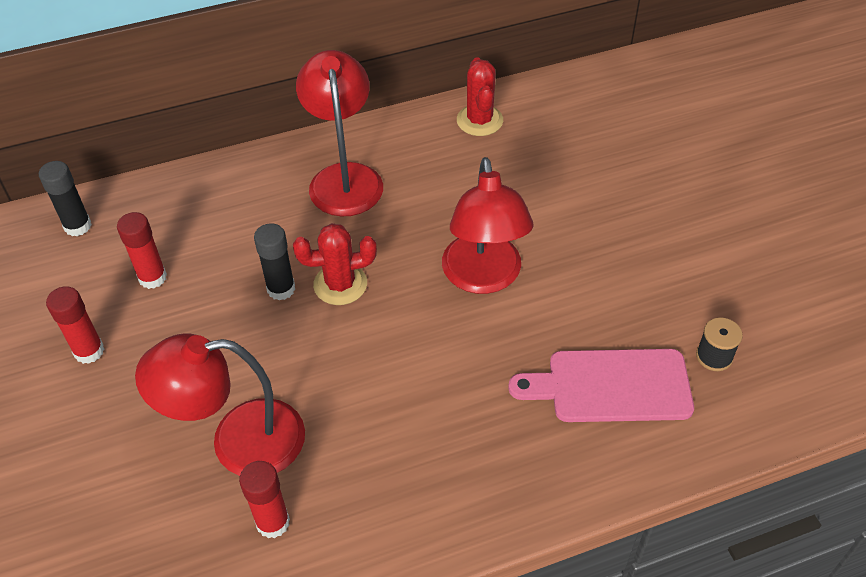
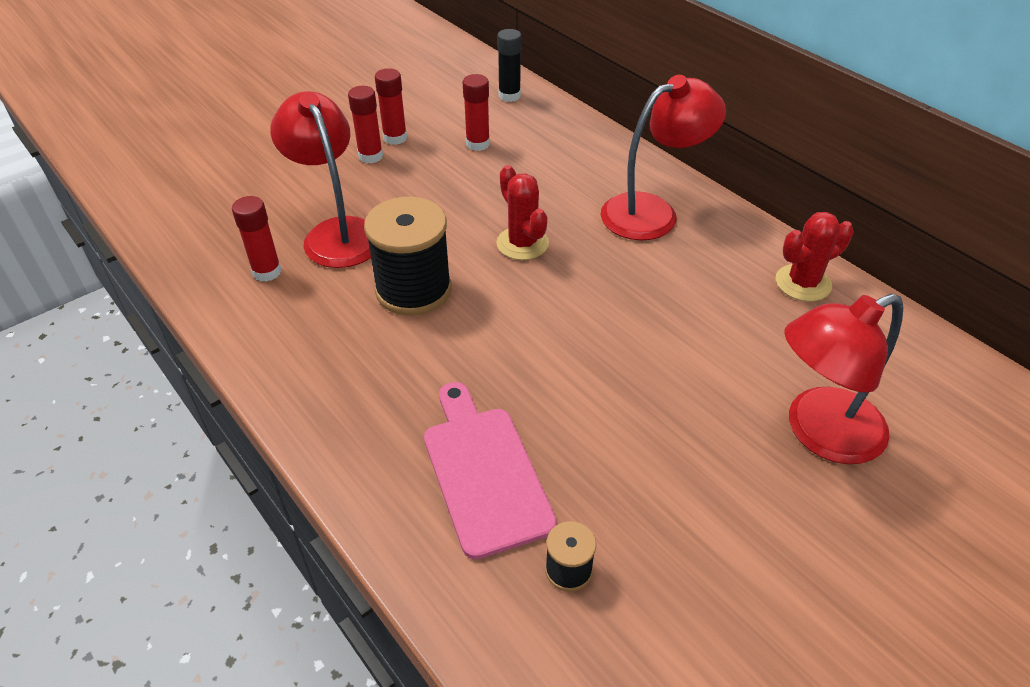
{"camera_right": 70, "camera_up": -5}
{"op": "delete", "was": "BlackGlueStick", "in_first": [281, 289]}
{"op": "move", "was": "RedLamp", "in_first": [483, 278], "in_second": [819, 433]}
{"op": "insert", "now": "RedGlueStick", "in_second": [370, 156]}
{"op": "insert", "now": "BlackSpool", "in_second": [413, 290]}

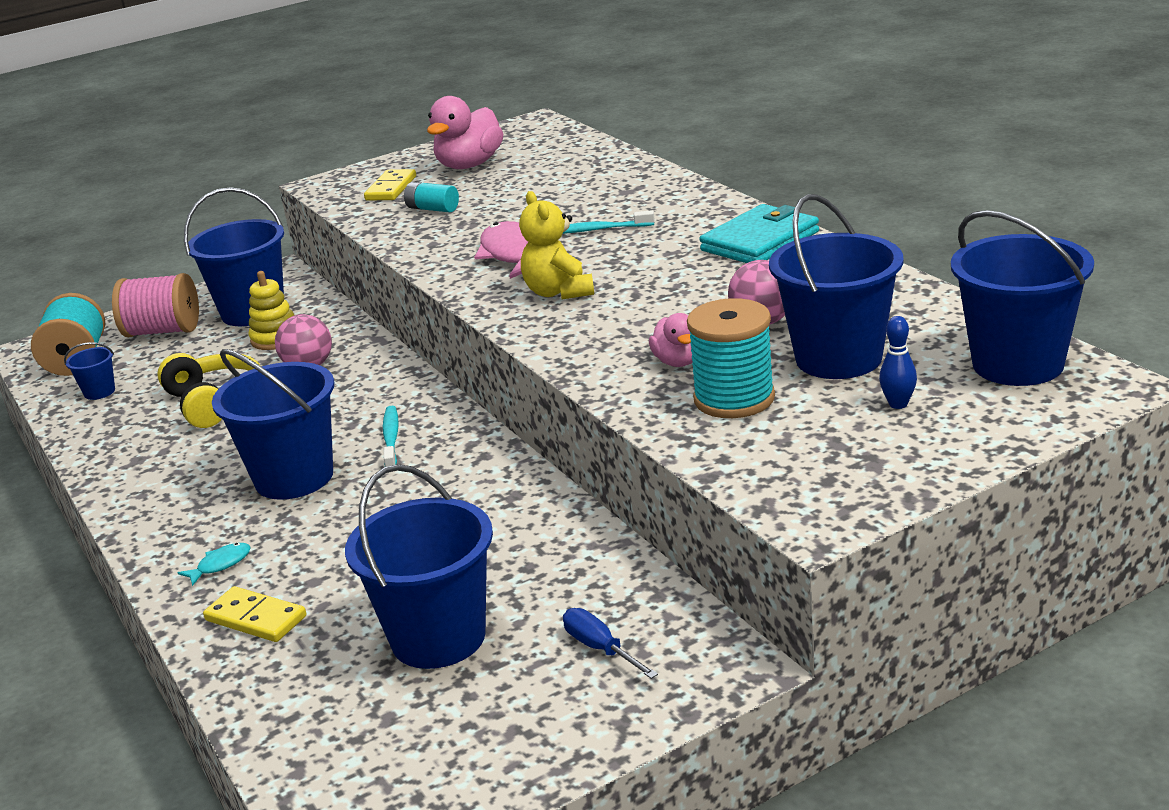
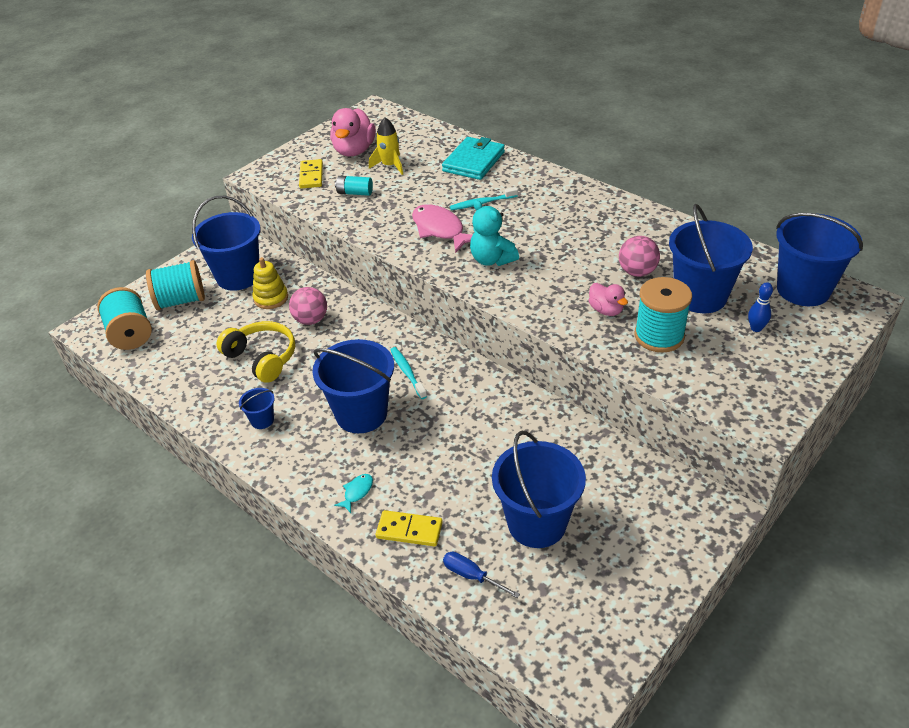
{"camera_right": -20, "camera_up": 15}
{"op": "move", "was": "BlueBucket", "in_first": [99, 392], "in_second": [262, 420]}
{"op": "recolor", "was": "PinkSpool", "now": "TurquoiseSpool", "in_first": [163, 331], "in_second": [181, 301]}
{"op": "recolor", "was": "YellowTeddyBear", "now": "TurquoiseTeddyBear", "in_first": [559, 292], "in_second": [492, 260]}
{"op": "move", "was": "BlueScrewdriver", "in_first": [600, 648], "in_second": [471, 576]}
{"op": "move", "was": "TurquoiseWallet", "in_first": [760, 241], "in_second": [474, 161]}
{"op": "insert", "now": "YellowRocket", "in_second": [390, 166]}

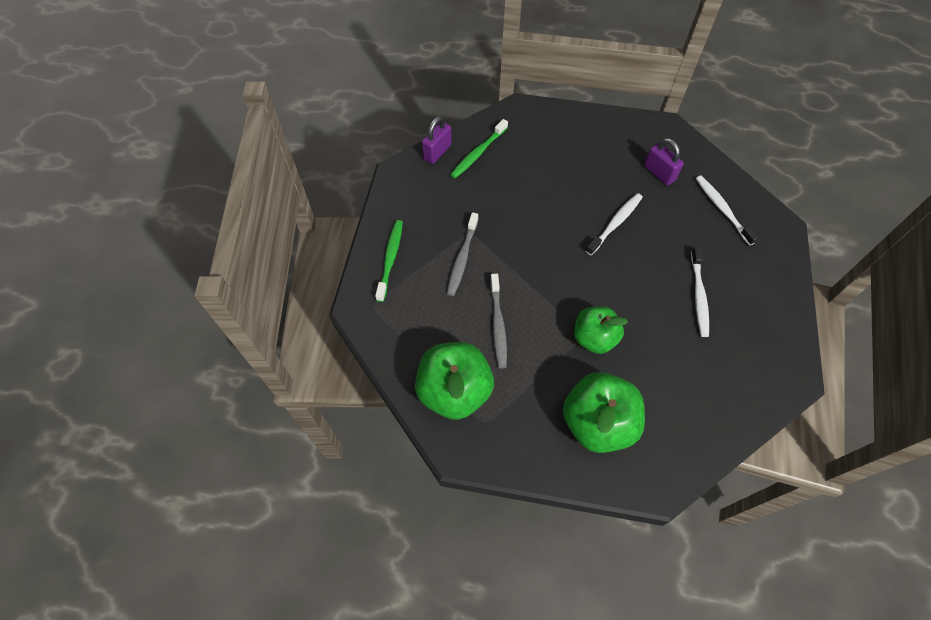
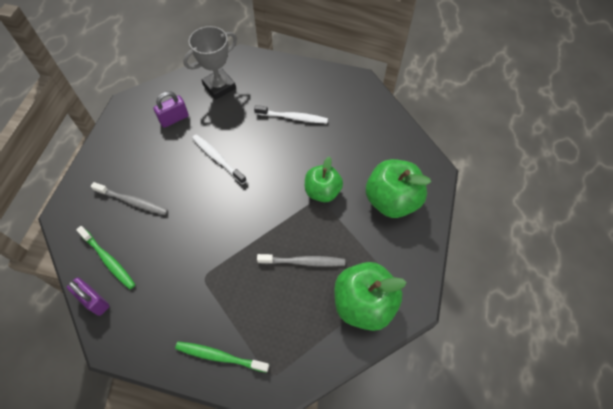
{"camera_right": -85, "camera_up": 0}
{"op": "move", "was": "GreyToothbrush", "in_first": [462, 258], "in_second": [132, 201]}
{"op": "replace", "was": "WhiteToothbrush", "now": "GreyTrophy", "in_first": [722, 209], "in_second": [219, 87]}

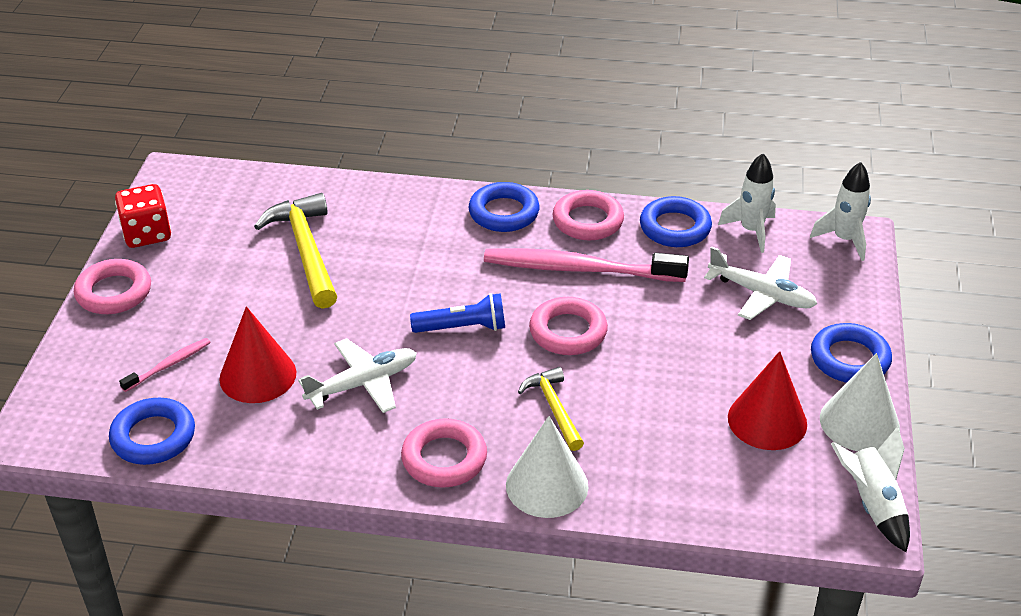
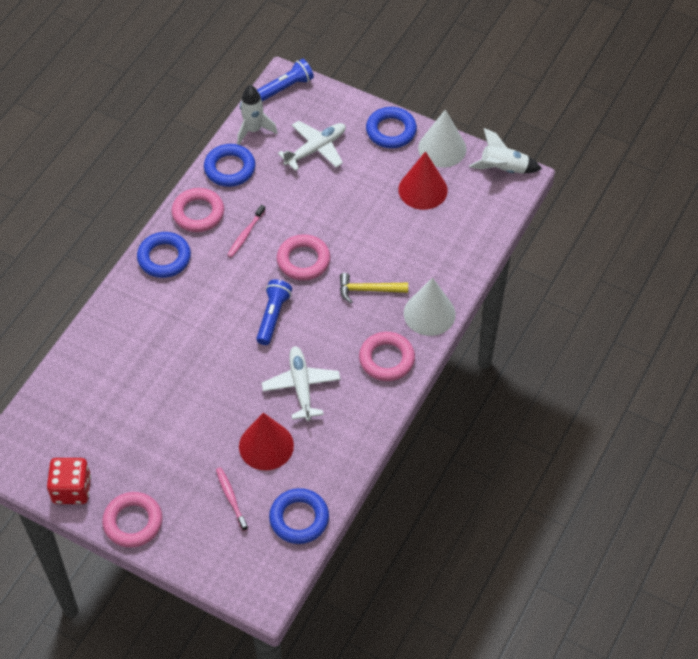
{"camera_right": -70, "camera_up": 15}
{"op": "delete", "was": "YellowHammer", "in_first": [306, 251]}
{"op": "resize", "was": "PinkToothbrush", "in_first": [579, 269], "in_second": [245, 234], "ratio": 0.46}
{"op": "replace", "was": "WhiteRocket", "now": "BlueFlashlight", "in_first": [844, 240], "in_second": [286, 87]}

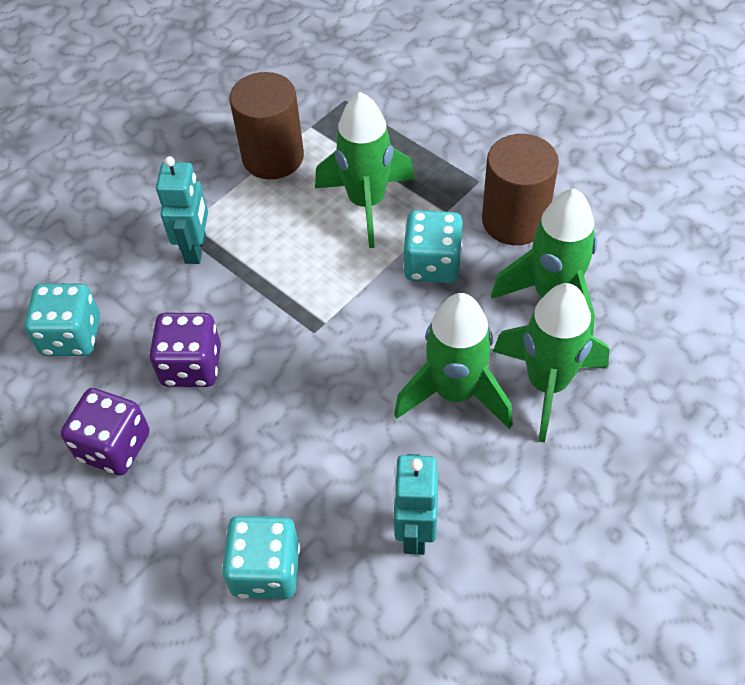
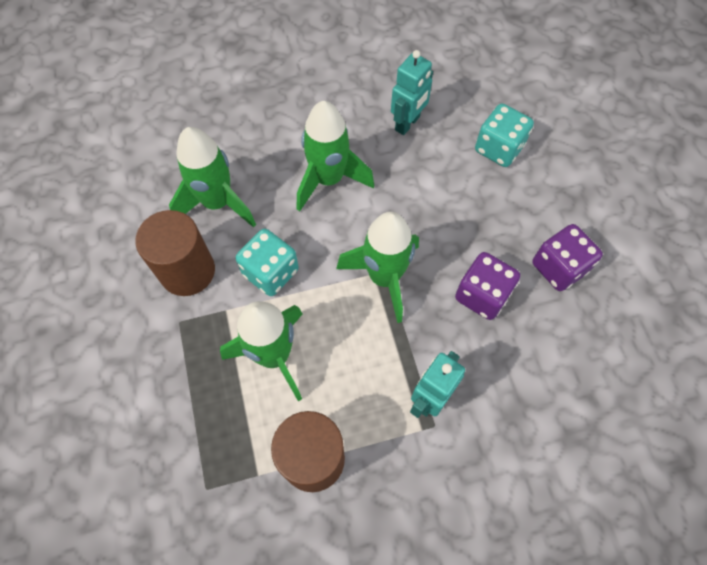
{"camera_right": -150, "camera_up": 10}
{"op": "delete", "was": "TurquoiseDice", "in_first": [72, 336]}
{"op": "move", "was": "GreenRocket", "in_first": [547, 384], "in_second": [384, 277]}

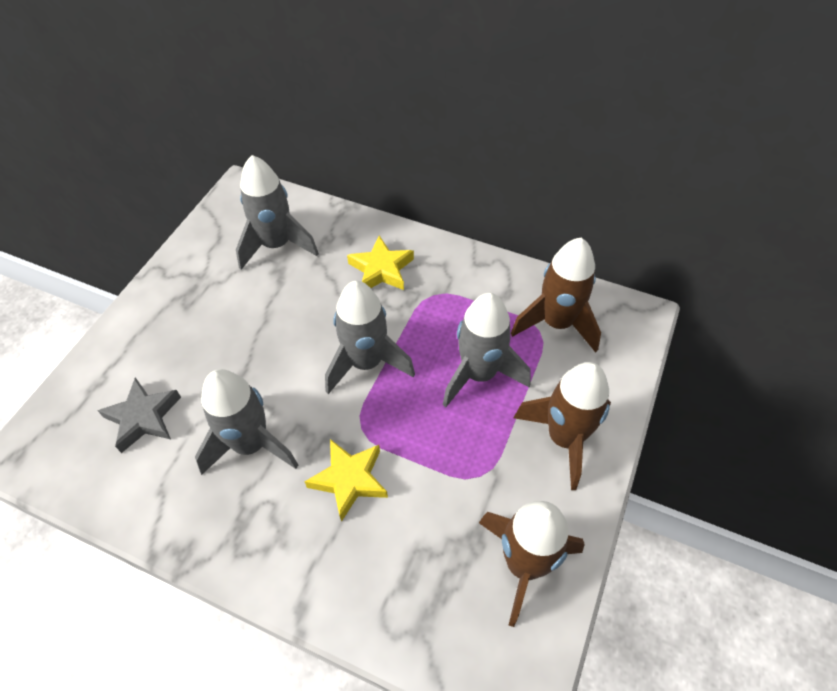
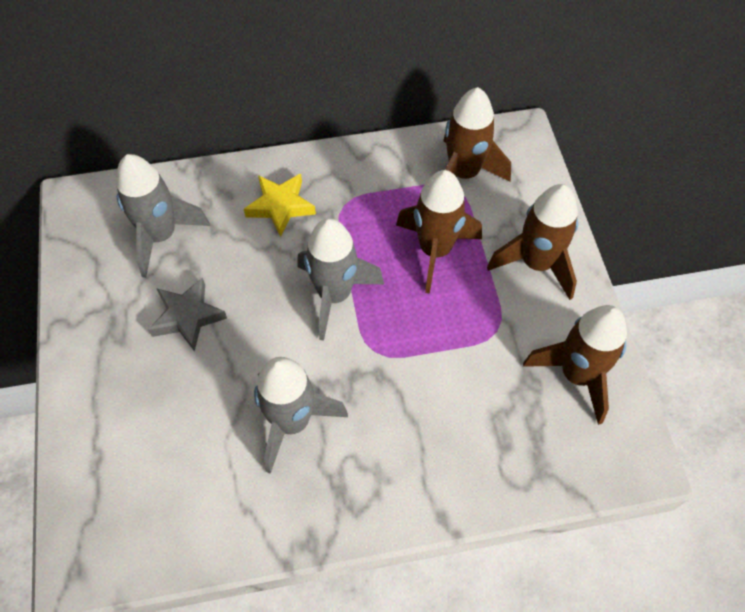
{"camera_right": -35, "camera_up": 5}
{"op": "move", "was": "GreyStar", "in_first": [143, 417], "in_second": [187, 317]}
{"op": "delete", "was": "YellowStar", "in_first": [349, 480]}
{"op": "recolor", "was": "GreyRocket", "now": "BrownRocket", "in_first": [479, 374], "in_second": [435, 250]}

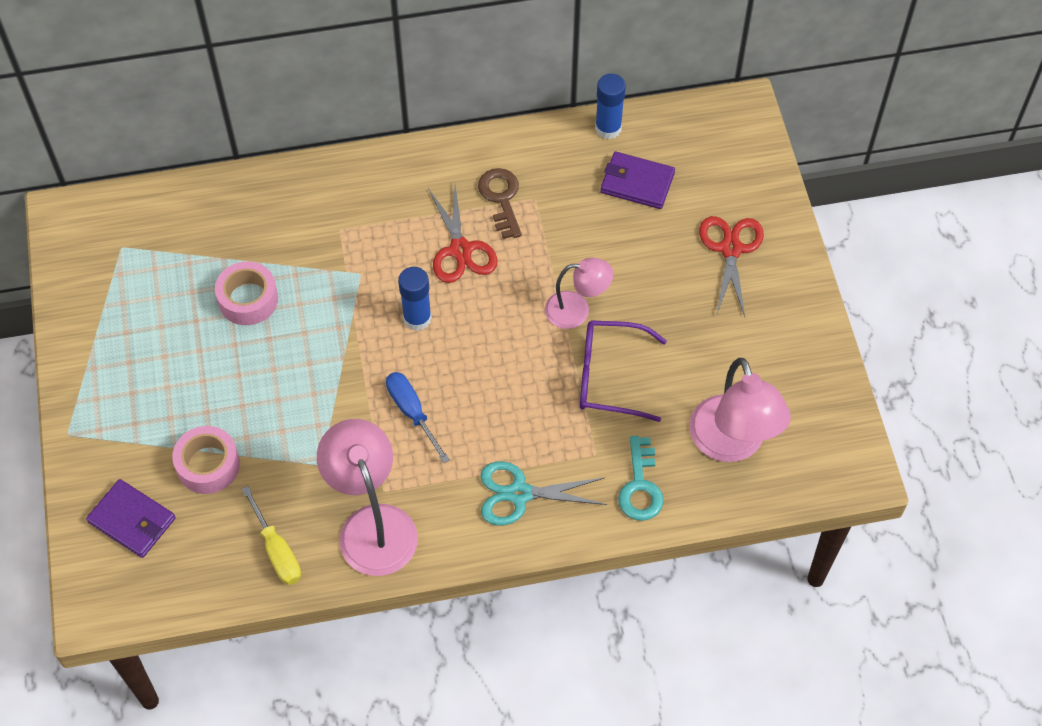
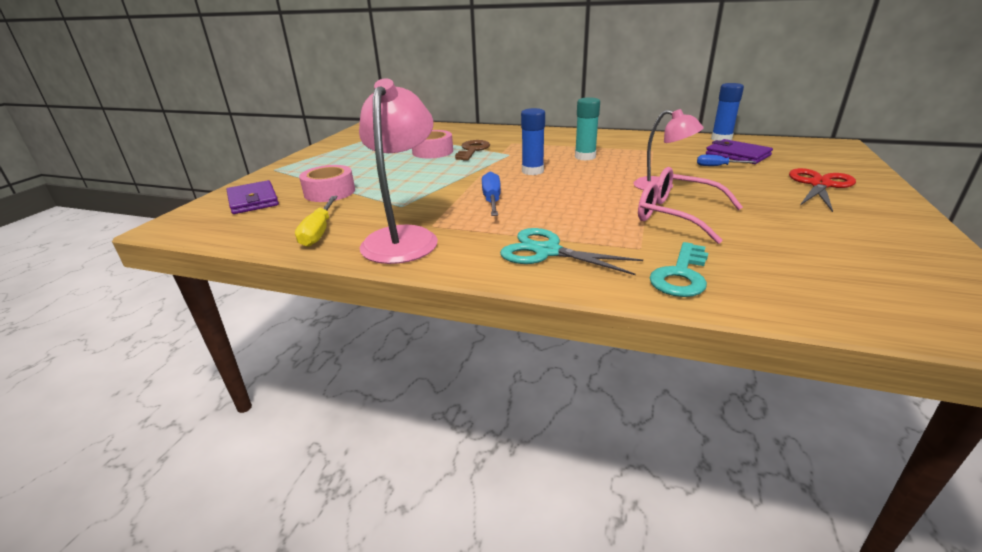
{"camera_right": 30, "camera_up": -30}
{"op": "replace", "was": "RedScissors", "now": "TurquoiseGlueStick", "in_first": [460, 250], "in_second": [585, 157]}
{"op": "move", "was": "BrownKey", "in_first": [501, 198], "in_second": [472, 150]}
{"op": "recolor", "was": "PurpleGlasses", "now": "PinkGlasses", "in_first": [609, 376], "in_second": [676, 215]}
{"op": "delete", "was": "PinkLamp", "in_first": [732, 444]}
{"op": "insert", "now": "BlueScrewdriver", "in_second": [717, 166]}

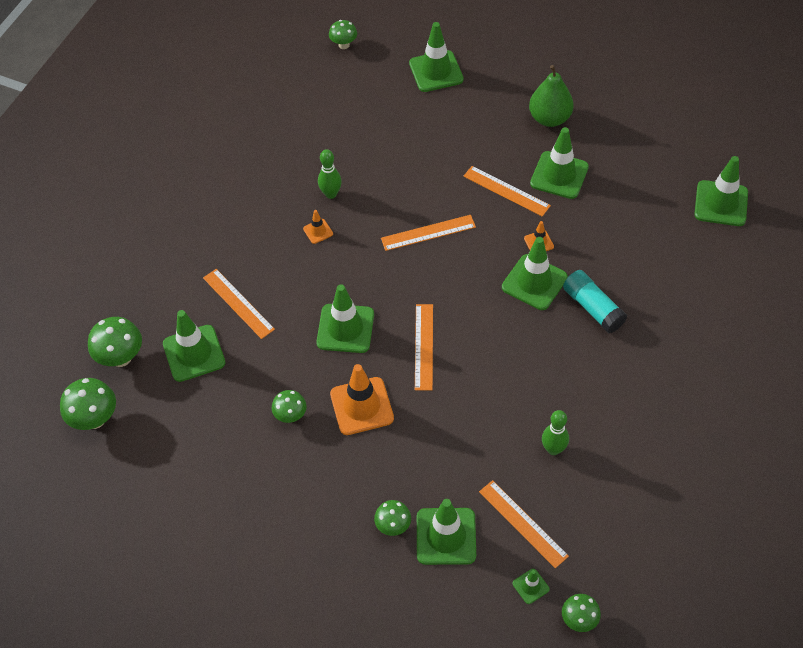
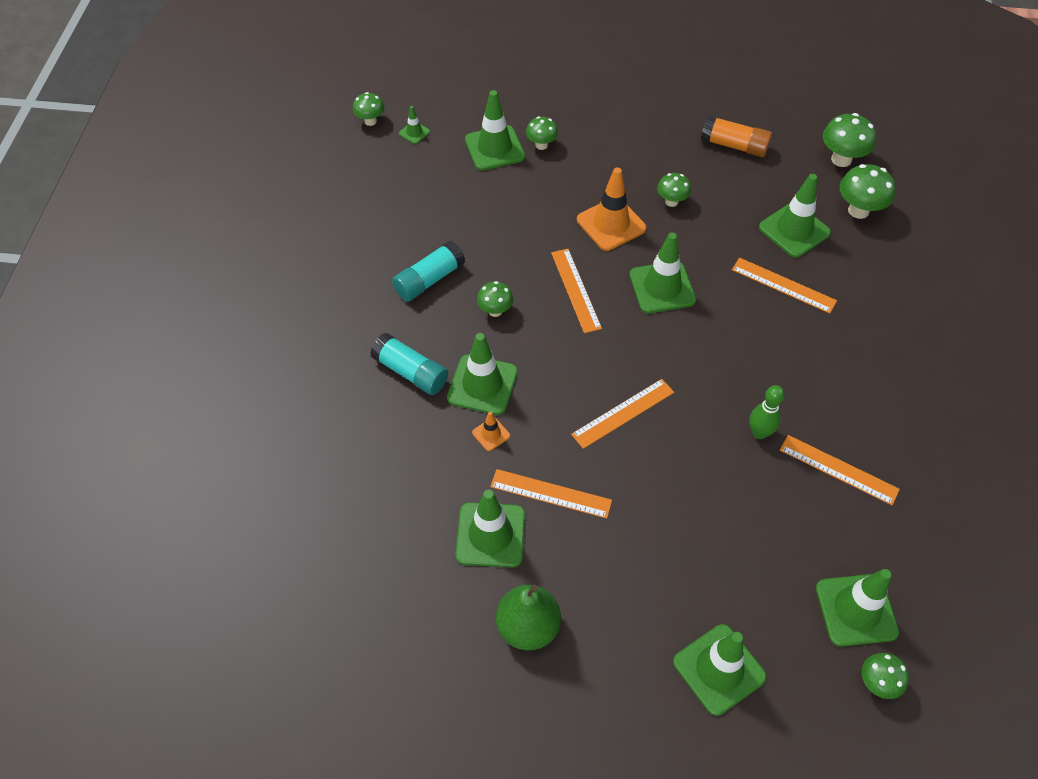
{"camera_right": 160, "camera_up": 0}
{"op": "delete", "was": "OrangeTrafficCone", "in_first": [318, 231]}
{"op": "move", "was": "OrangeRuler", "in_first": [523, 523], "in_second": [838, 469]}
{"op": "delete", "was": "GreenBowlingPin", "in_first": [553, 449]}
{"op": "move", "was": "GreenTrafficCone", "in_first": [721, 203], "in_second": [856, 610]}
{"op": "insert", "now": "TurquoiseGlueStick", "in_second": [429, 280]}
{"op": "insert", "now": "GreenMushroom", "in_second": [495, 311]}
{"op": "insert", "now": "OrangeGlueStick", "in_second": [734, 145]}

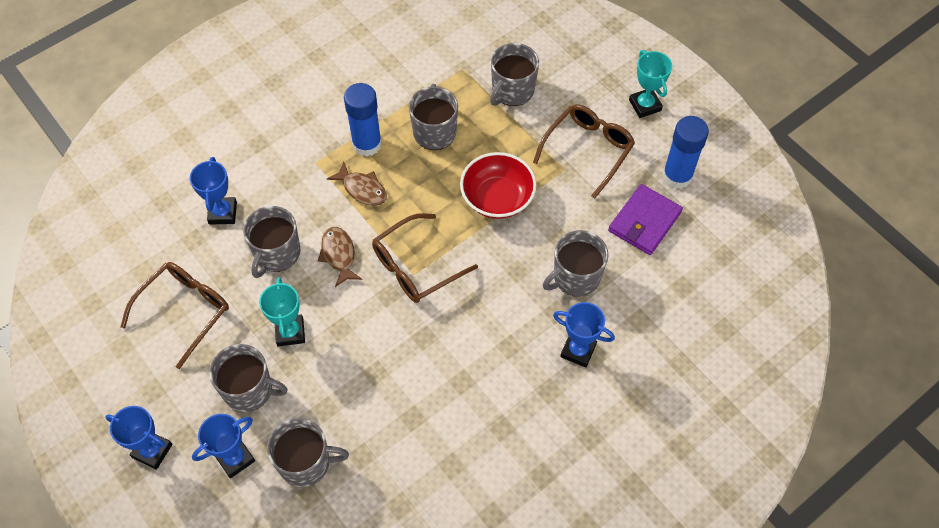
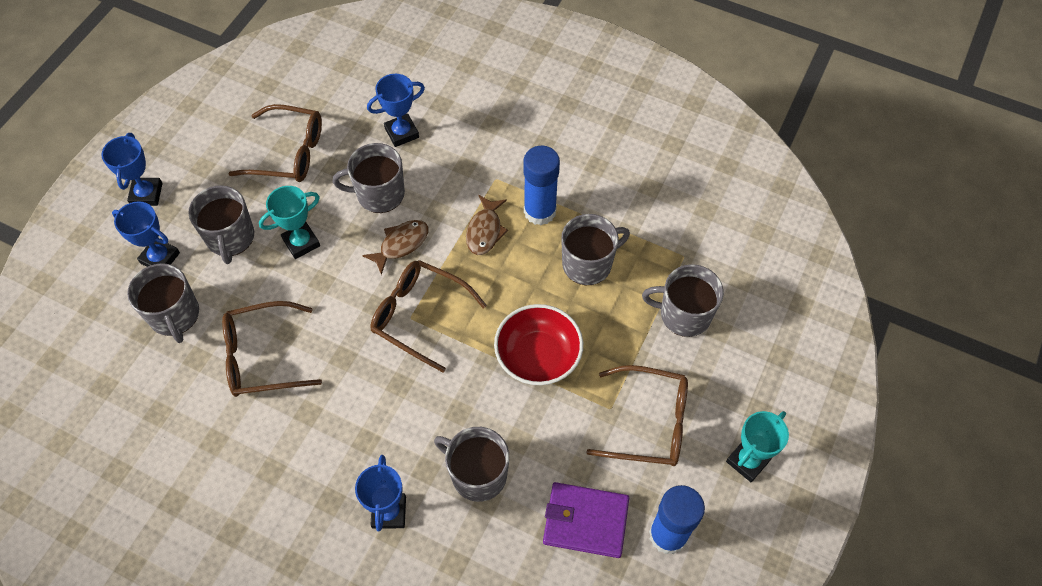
{"camera_right": 65, "camera_up": 0}
{"op": "insert", "now": "BrownGlasses", "in_second": [263, 356]}

